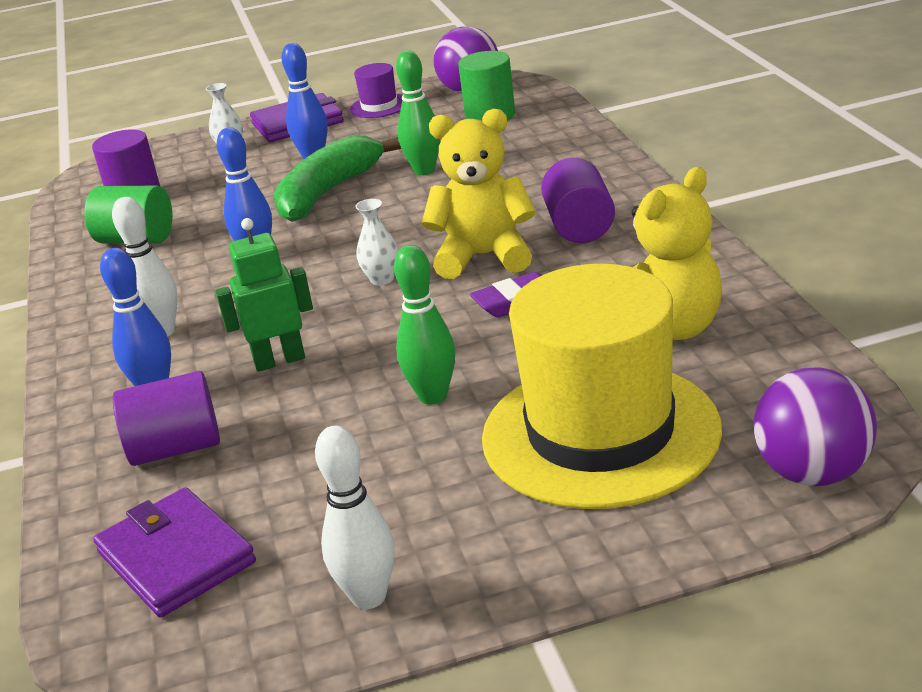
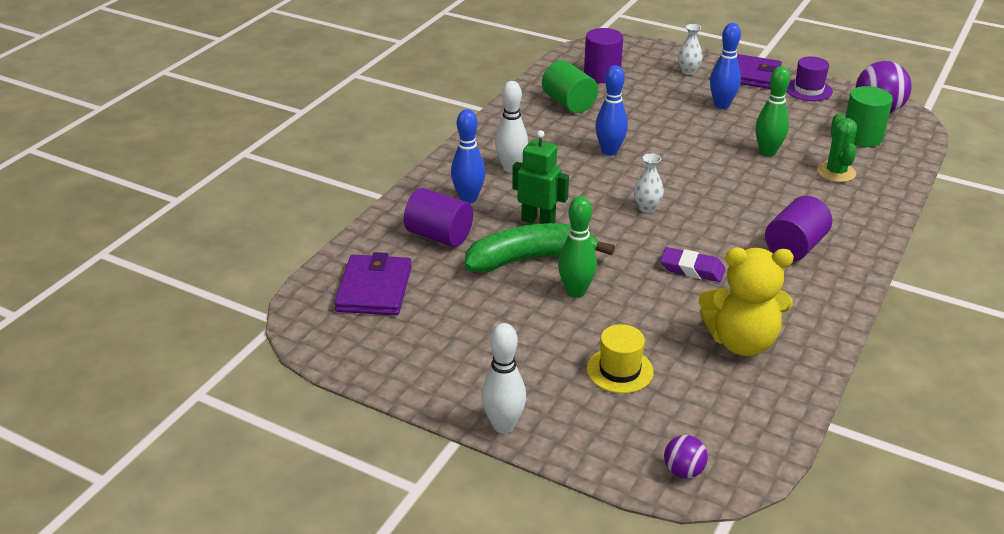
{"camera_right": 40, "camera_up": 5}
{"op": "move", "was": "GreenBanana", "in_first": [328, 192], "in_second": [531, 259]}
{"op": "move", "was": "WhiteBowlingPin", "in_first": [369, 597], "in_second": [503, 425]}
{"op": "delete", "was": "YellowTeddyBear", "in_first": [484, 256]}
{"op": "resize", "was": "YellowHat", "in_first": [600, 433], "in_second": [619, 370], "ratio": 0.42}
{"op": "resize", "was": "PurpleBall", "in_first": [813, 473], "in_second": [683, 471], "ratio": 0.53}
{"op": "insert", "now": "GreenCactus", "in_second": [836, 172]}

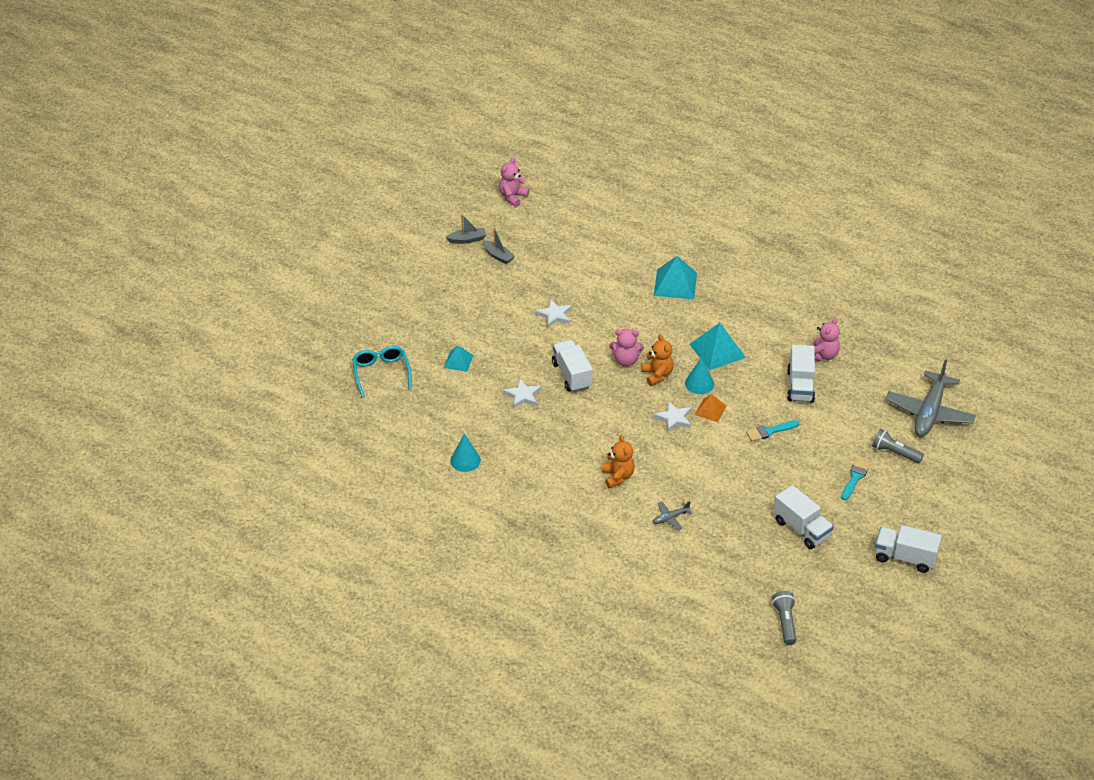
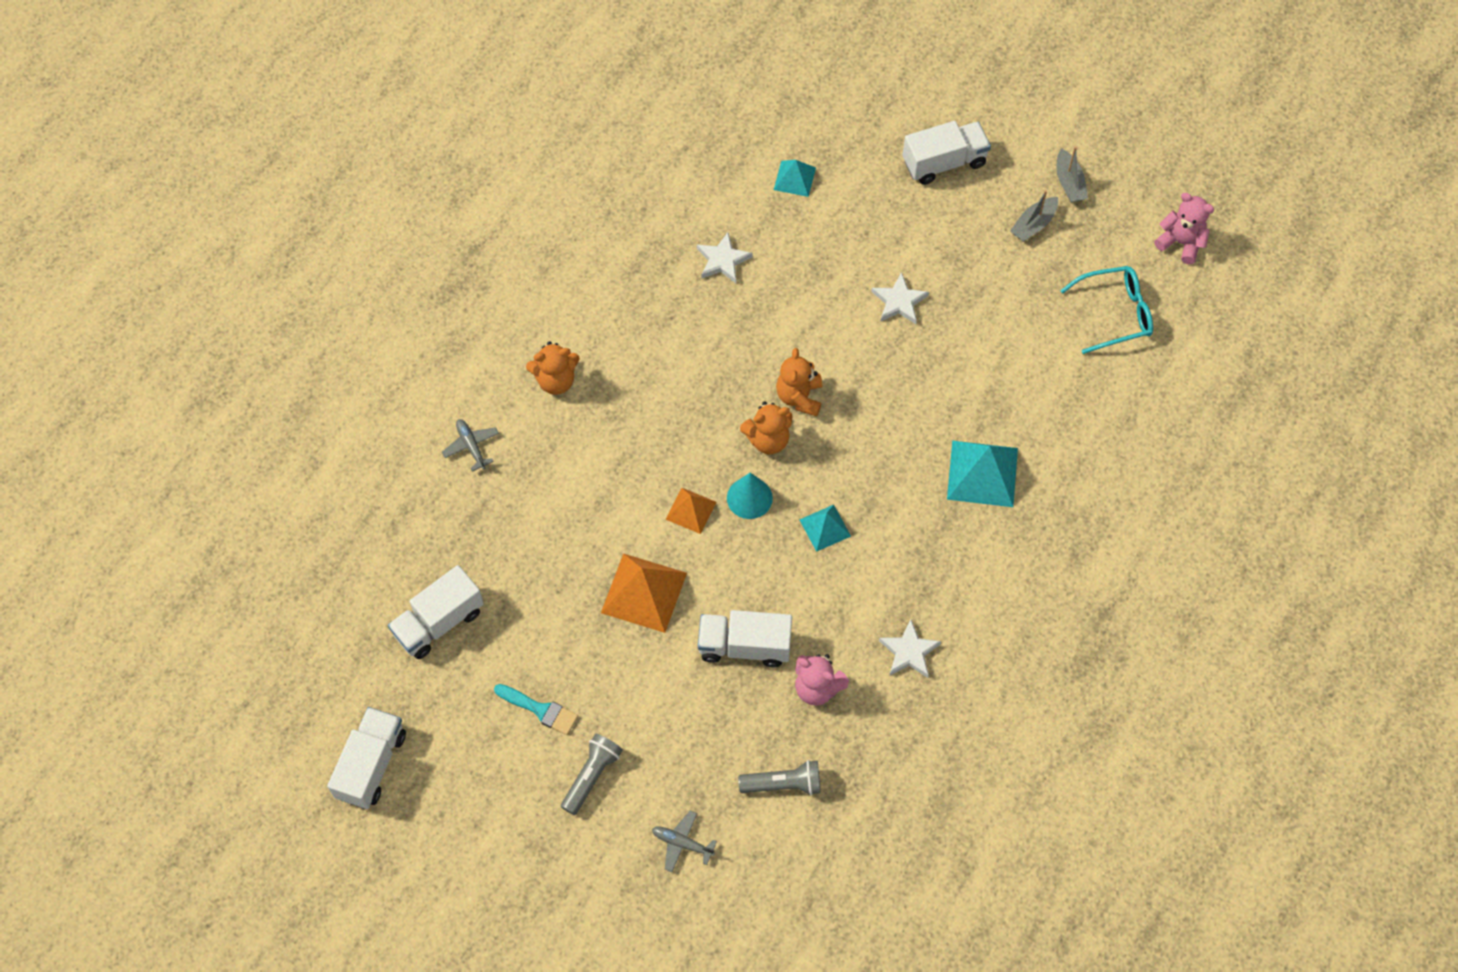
{"camera_right": 90, "camera_up": 20}
{"op": "move", "was": "TurquoiseGlasses", "in_first": [381, 373], "in_second": [1115, 313]}
{"op": "delete", "was": "TurquoiseCone", "in_first": [465, 460]}
{"op": "move", "was": "WhiteTruck", "in_first": [572, 375], "in_second": [944, 162]}
{"op": "recolor", "was": "PinkTeddyBear", "now": "OrangeTeddyBear", "in_first": [626, 361], "in_second": [799, 397]}
{"op": "move", "was": "WhiteStar", "in_first": [674, 418], "in_second": [909, 651]}
{"op": "resize", "was": "TurquoisePyramid", "in_first": [717, 350], "in_second": [825, 527], "ratio": 0.58}
{"op": "replace", "was": "TurquoiseBrush", "now": "OrangePyramid", "in_first": [769, 431], "in_second": [643, 592]}
{"op": "move", "was": "GreyFlashlight", "in_first": [785, 622], "in_second": [783, 784]}
{"op": "resize", "was": "GreyPlane", "in_first": [929, 413], "in_second": [682, 843], "ratio": 0.43}

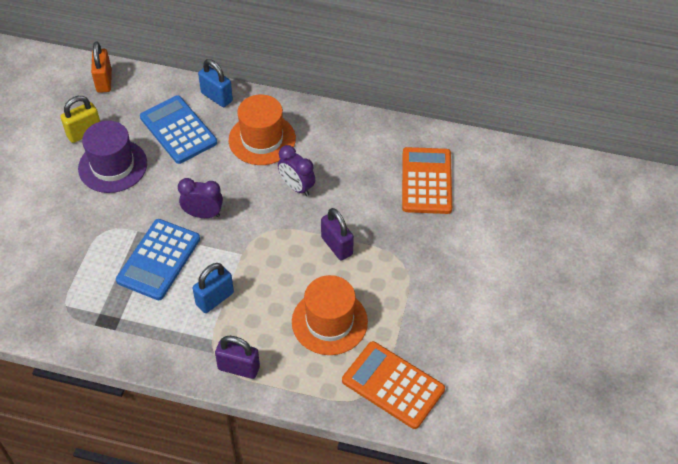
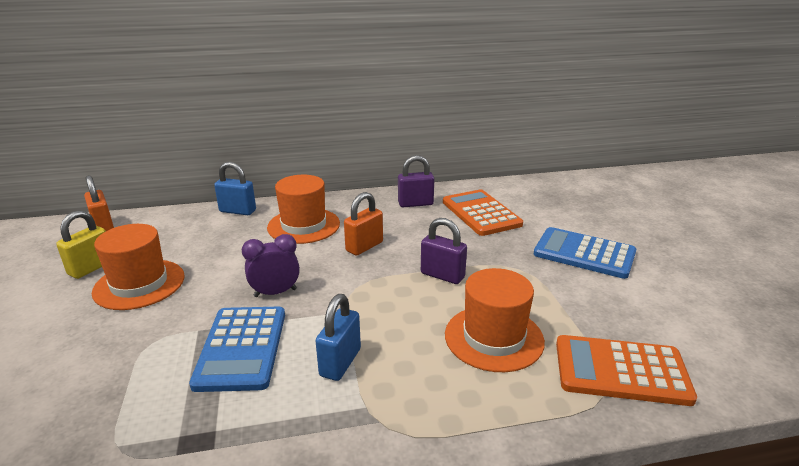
{"camera_right": -25, "camera_up": -25}
{"op": "recolor", "was": "PurpleHat", "now": "OrangeHat", "in_first": [113, 166], "in_second": [139, 284]}
{"op": "move", "was": "BlueCalculator", "in_first": [178, 130], "in_second": [584, 253]}
{"op": "move", "was": "PurplePadlock", "in_first": [239, 368], "in_second": [415, 204]}
{"op": "replace", "was": "PurpleClock", "now": "OrangePadlock", "in_first": [296, 187], "in_second": [364, 246]}

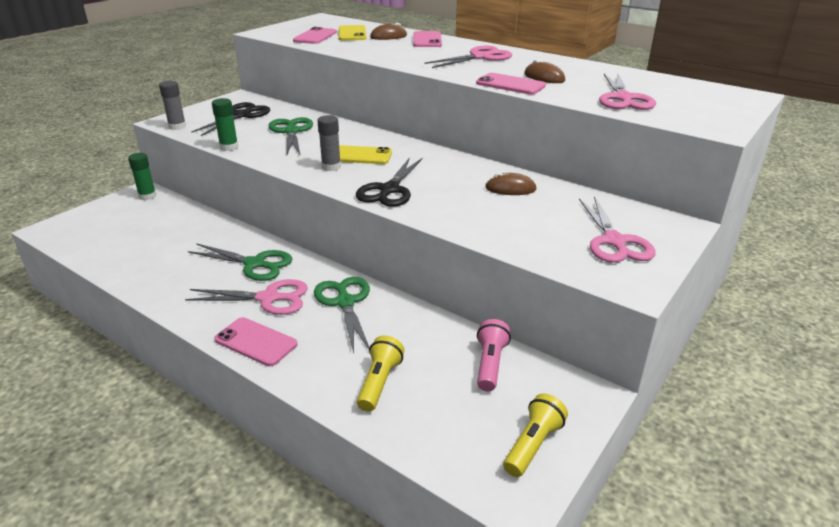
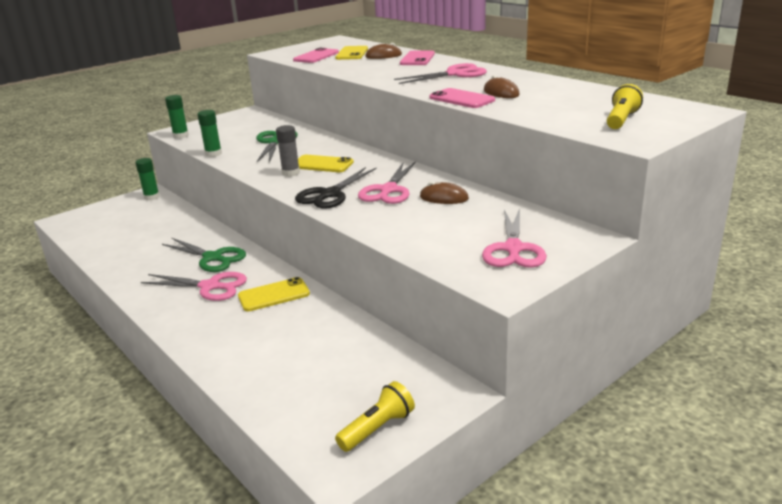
{"camera_right": 15, "camera_up": -5}
{"op": "recolor", "was": "GreyGlueStick", "now": "GreenGlueStick", "in_first": [177, 126], "in_second": [181, 136]}
{"op": "delete", "was": "BlackScissors", "in_first": [241, 116]}
{"op": "delete", "was": "PinkPhone", "in_first": [256, 342]}
{"op": "replace", "was": "GreenScissors", "now": "YellowPhone", "in_first": [345, 302], "in_second": [274, 295]}
{"op": "move", "was": "YellowFlashlight", "in_first": [379, 382], "in_second": [621, 120]}
{"op": "delete", "was": "PinkFlashlight", "in_first": [490, 364]}
{"op": "move", "was": "PinkScissors", "in_first": [623, 98], "in_second": [388, 190]}

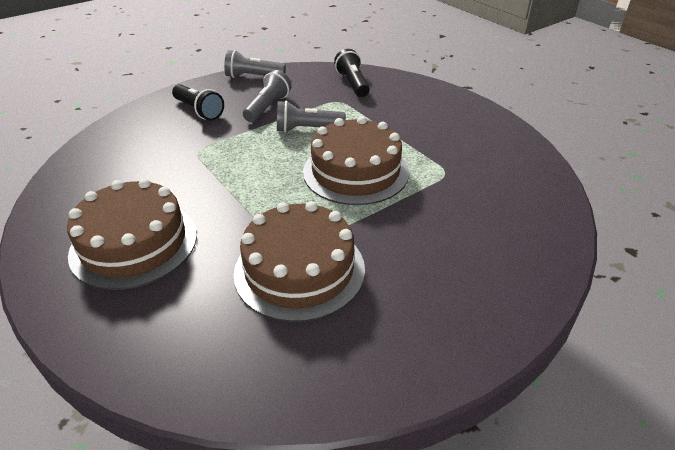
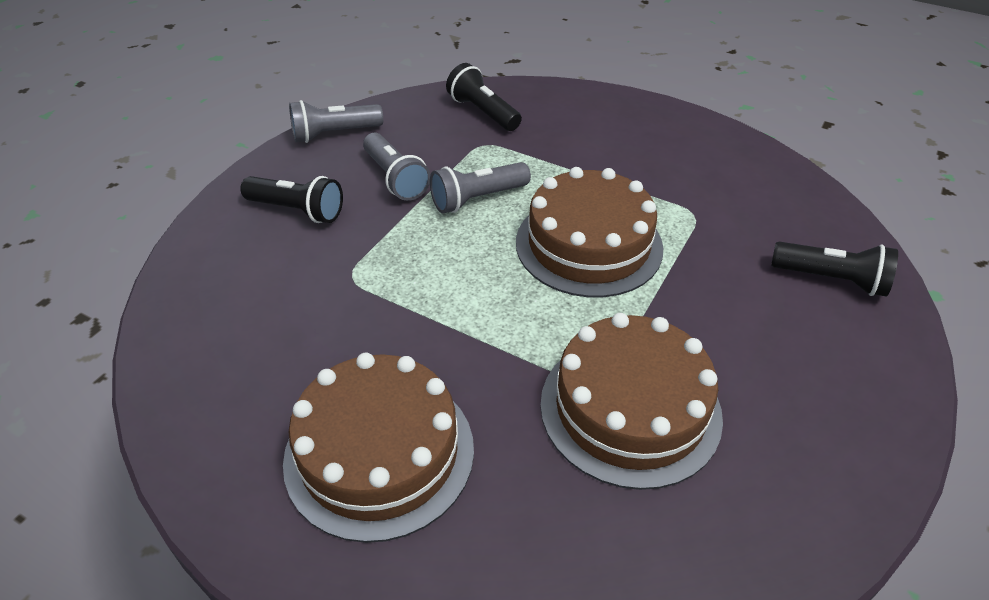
{"camera_right": -25, "camera_up": 5}
{"op": "rotate", "was": "GreyFlashlight", "in_first": [268, 107], "in_second": [395, 178], "clockwise": 150}
{"op": "insert", "now": "BlackFlashlight", "in_second": [831, 280]}

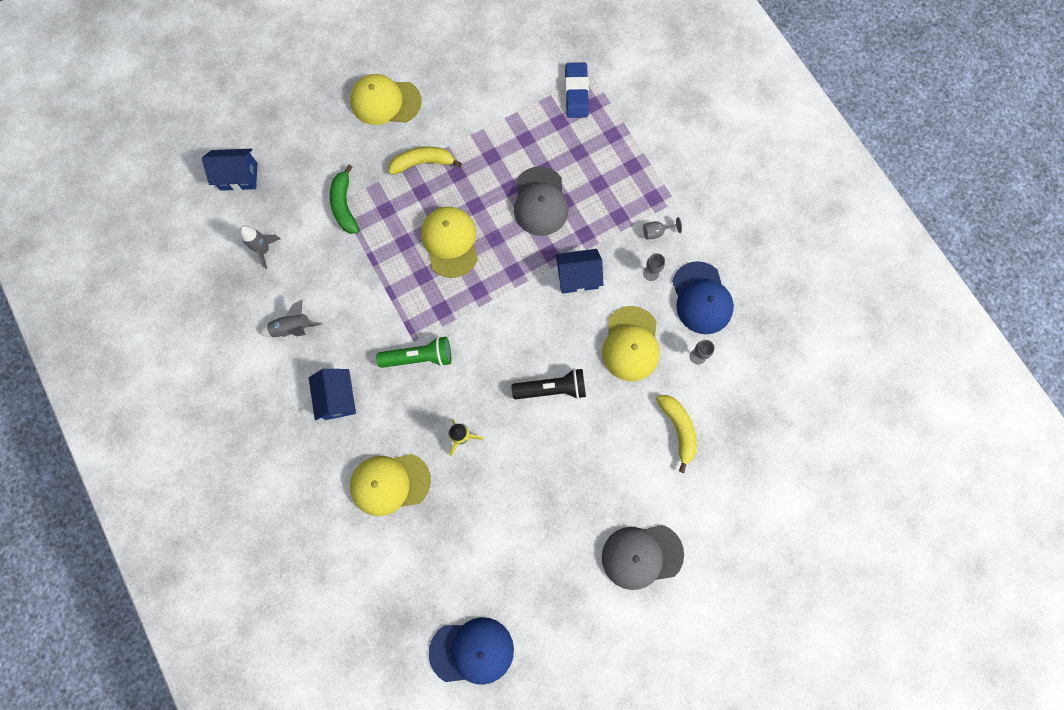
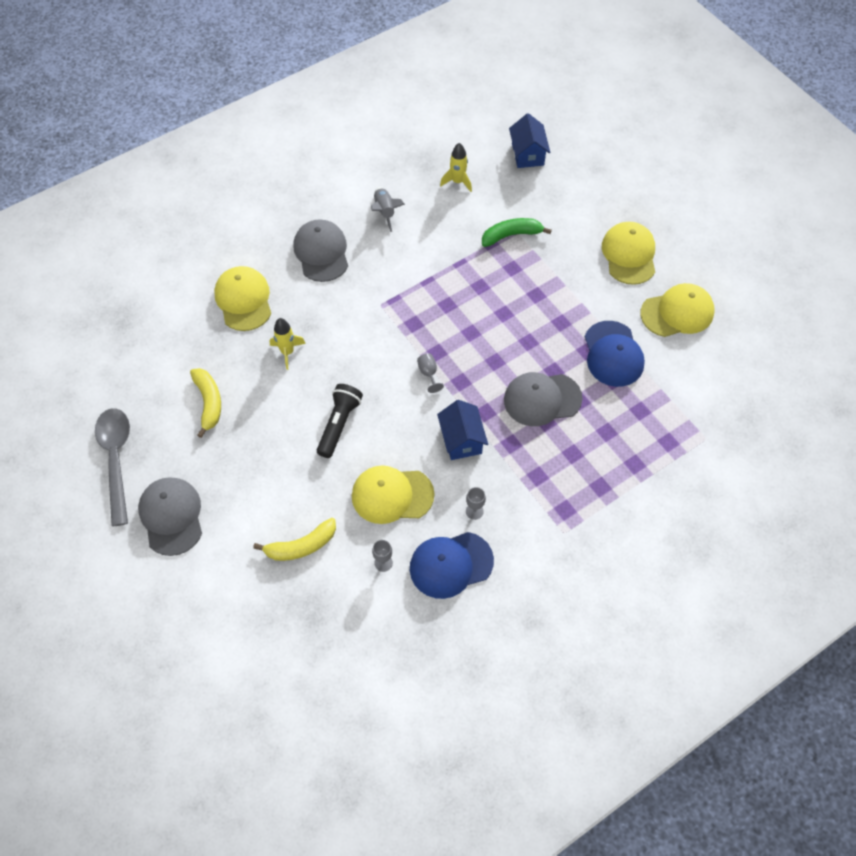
{"camera_right": 85, "camera_up": -15}
{"op": "recolor", "was": "GreyRocket", "now": "YellowRocket", "in_first": [264, 250], "in_second": [457, 182]}
{"op": "replace", "was": "BlueHouse", "now": "GreyCap", "in_first": [338, 398], "in_second": [321, 252]}
{"op": "delete", "was": "GreenFlashlight", "in_first": [419, 357]}
{"op": "move", "was": "YellowBanana", "in_first": [423, 163], "in_second": [209, 403]}
{"op": "move", "was": "YellowCap", "in_first": [450, 242], "in_second": [677, 312]}
{"op": "move", "was": "BlueCap", "in_first": [472, 651], "in_second": [613, 354]}
{"op": "rotate", "was": "BlackFlashlight", "in_first": [552, 389], "in_second": [339, 424], "clockwise": -150}
{"op": "delete", "was": "BlueEraser", "in_first": [576, 93]}
{"op": "move", "was": "GreyGoblet", "in_first": [656, 232], "in_second": [428, 373]}
{"op": "insert", "now": "GreySpoon", "in_second": [116, 459]}

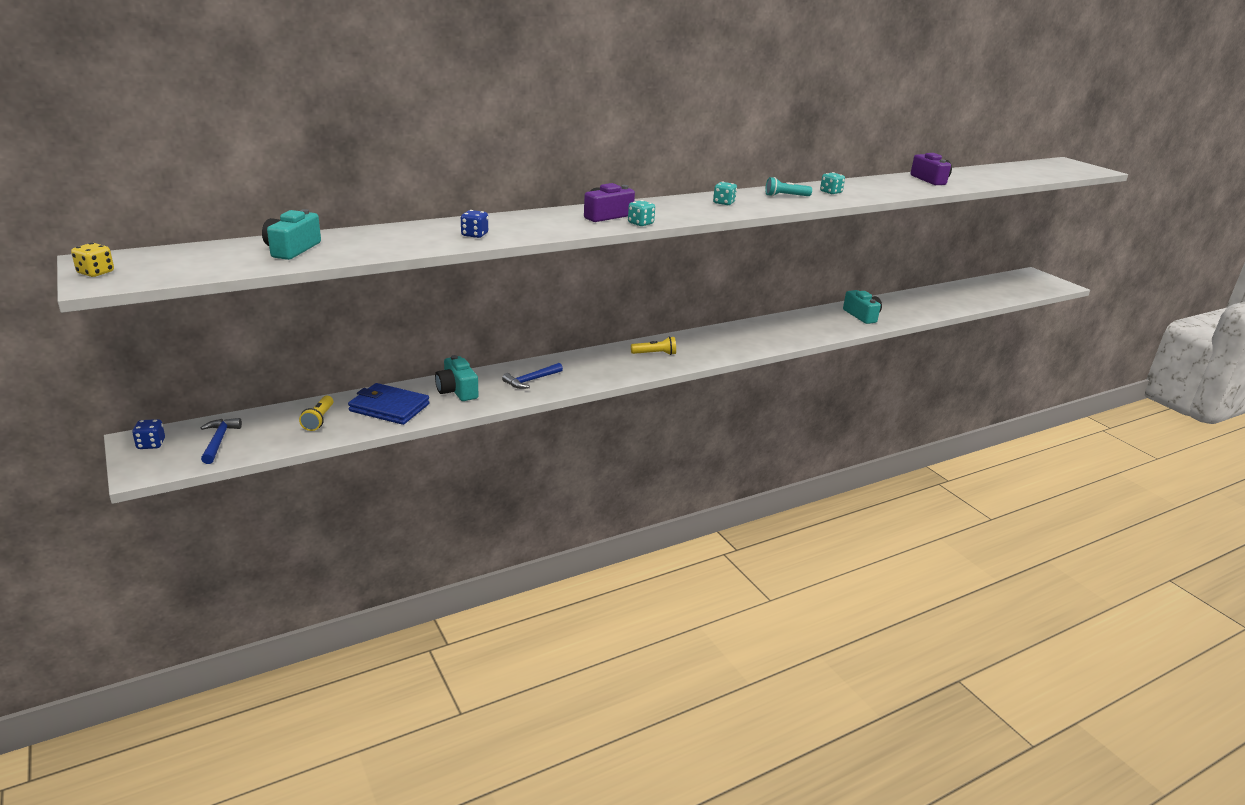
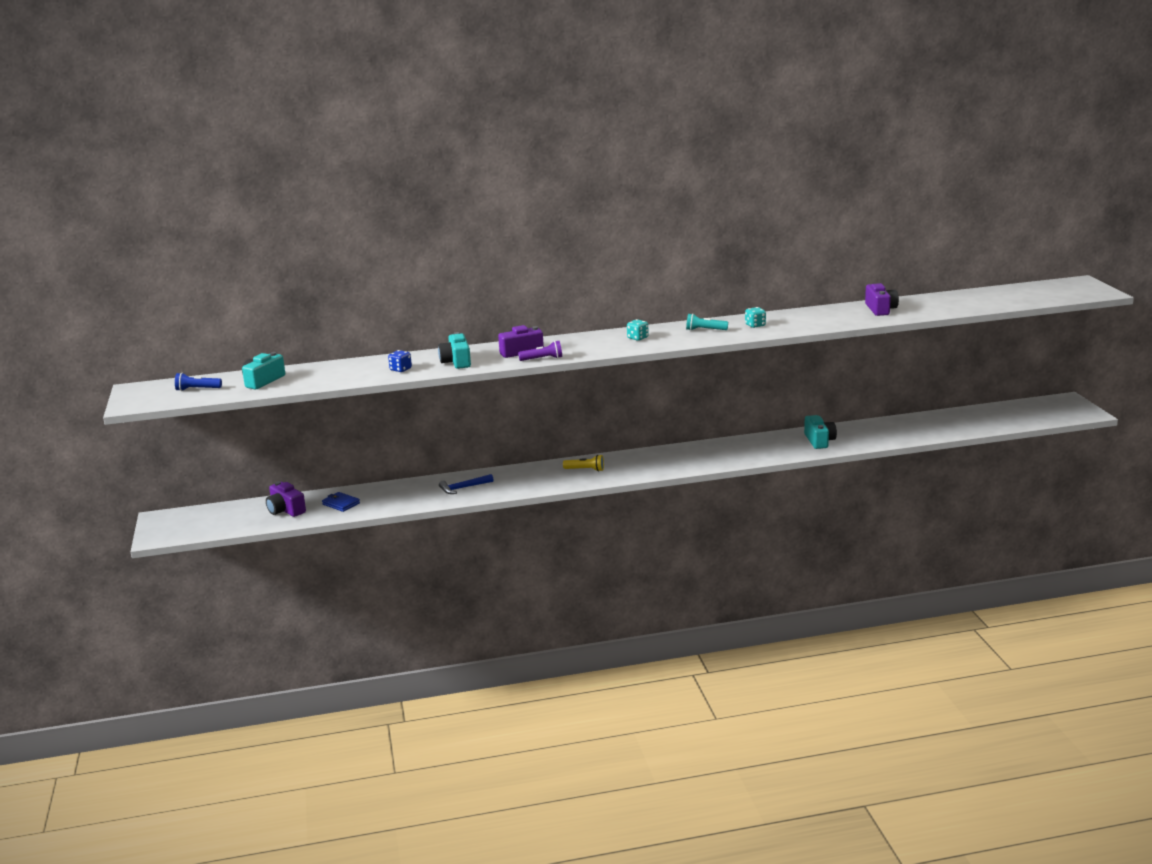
{"camera_right": 20, "camera_up": -5}
{"op": "delete", "was": "YellowDice", "in_first": [96, 273]}
{"op": "delete", "was": "BlueDice", "in_first": [151, 444]}
{"op": "delete", "was": "BlueHammer", "in_first": [219, 441]}
{"op": "replace", "was": "YellowFlashlight", "now": "PurpleCamera", "in_first": [319, 420], "in_second": [285, 510]}
{"op": "resize", "was": "BlueWallet", "in_first": [389, 407], "in_second": [341, 504], "ratio": 0.61}
{"op": "move", "was": "TurquoiseCamera", "in_first": [457, 390], "in_second": [456, 362]}
{"op": "replace", "was": "TurquoiseDice", "now": "PurpleFlashlight", "in_first": [640, 223], "in_second": [542, 359]}
{"op": "insert", "now": "BlueFlashlight", "in_second": [197, 389]}

